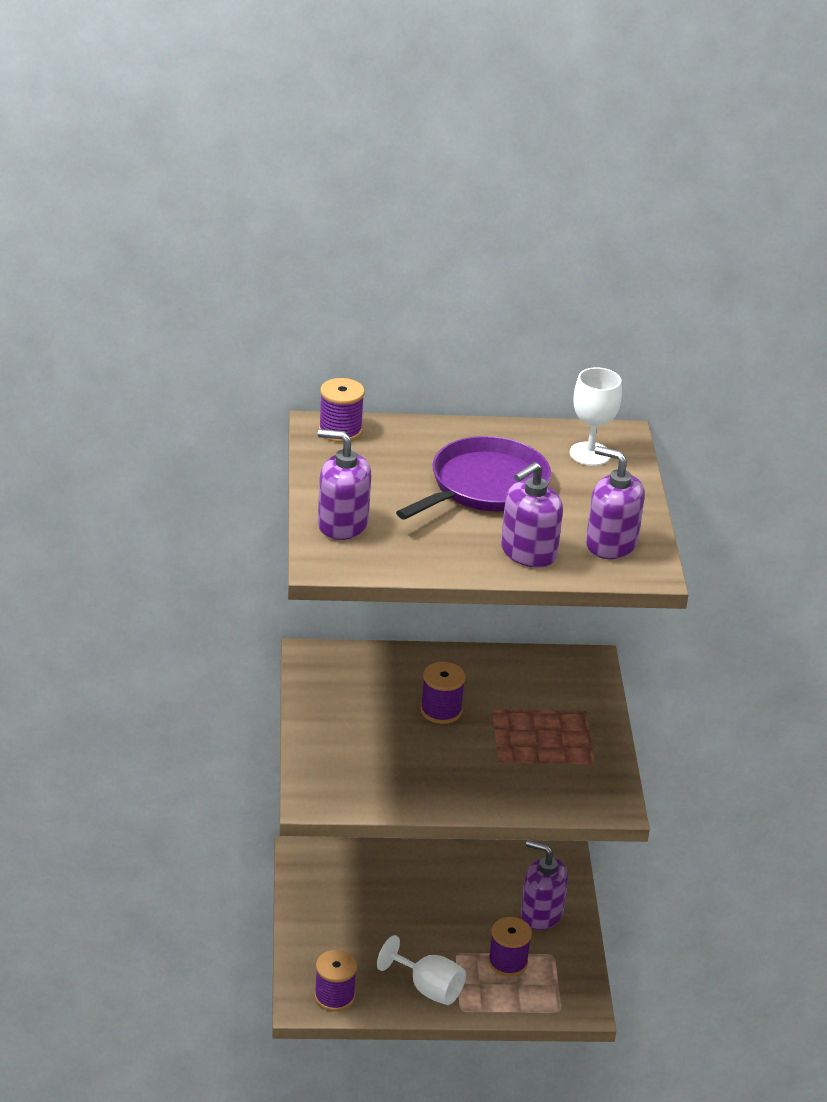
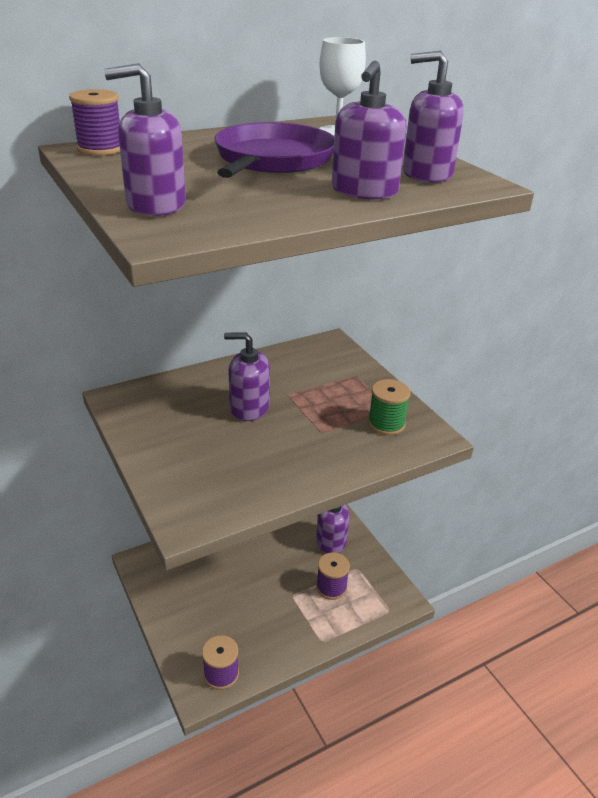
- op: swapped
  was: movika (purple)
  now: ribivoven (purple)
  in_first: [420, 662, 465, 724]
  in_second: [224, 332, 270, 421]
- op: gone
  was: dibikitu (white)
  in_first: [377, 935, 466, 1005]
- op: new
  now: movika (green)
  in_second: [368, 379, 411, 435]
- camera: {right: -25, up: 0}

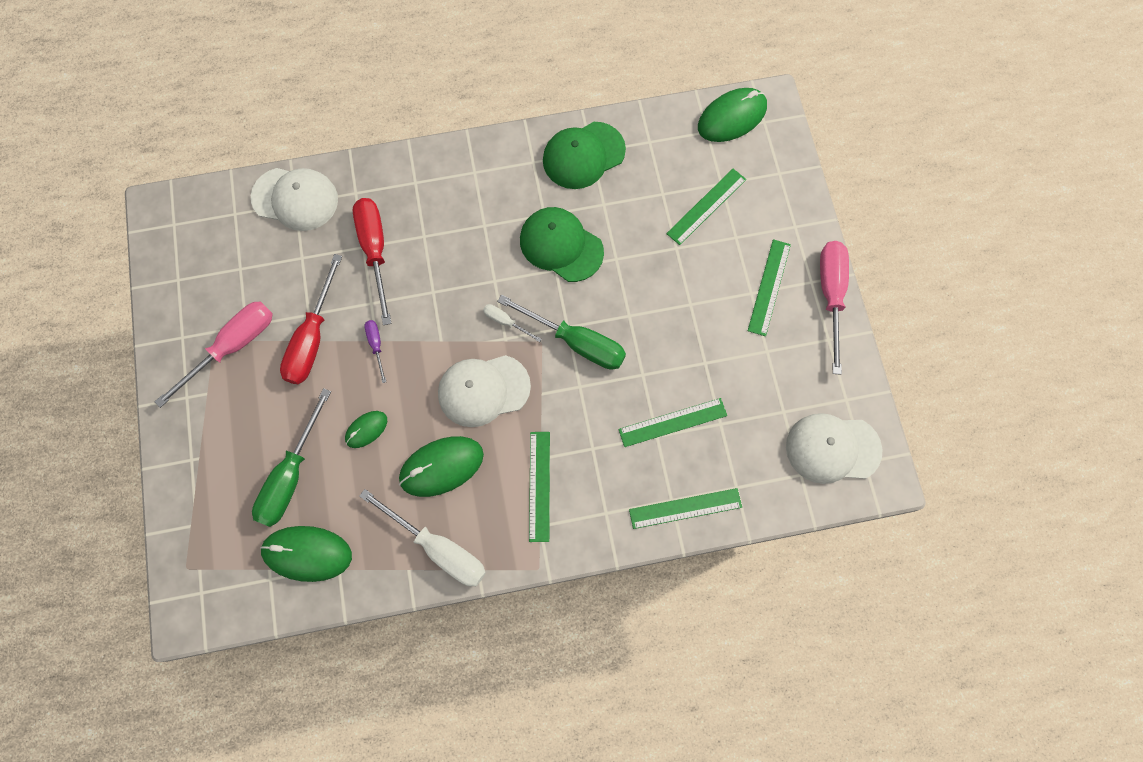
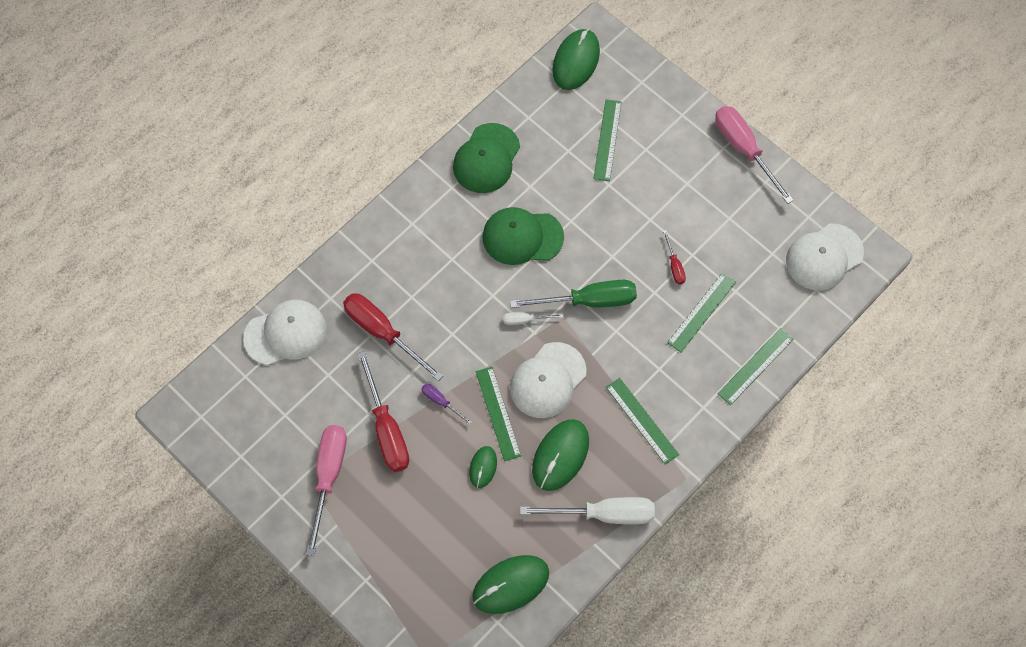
- op: shifted
  was: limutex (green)
  in_first: [748, 239, 791, 336]
  in_second: [476, 367, 521, 461]
- op: gone
  was: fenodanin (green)
  in_first: [252, 388, 331, 527]
- op: new
  now: fenodanin (red)
  in_second: [663, 230, 686, 284]
- camera: {right: -35, up: -5}

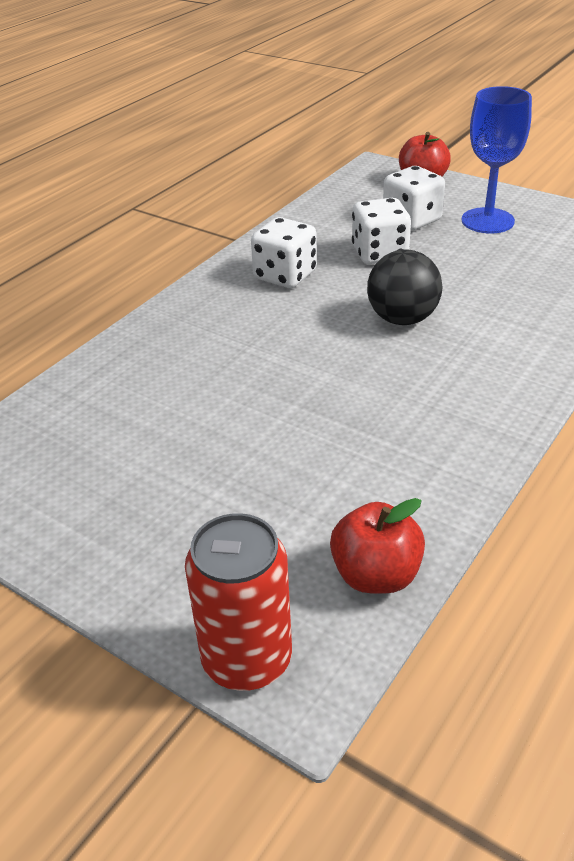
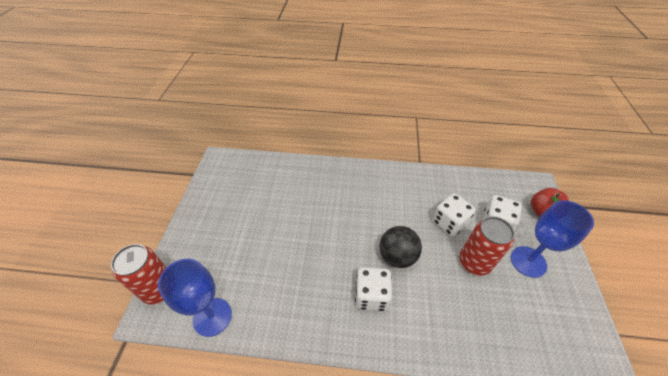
- op: shifted
  was: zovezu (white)
  in_first: [251, 217, 317, 288]
  in_second: [355, 267, 392, 311]
- op: swapped
  was: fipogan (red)
  now: dibikitu (blue)
  in_first: [330, 498, 425, 594]
  in_second: [158, 259, 232, 337]
- op: new
  now: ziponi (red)
  in_second: [459, 216, 514, 276]
- camera: {right: 60, up: 10}

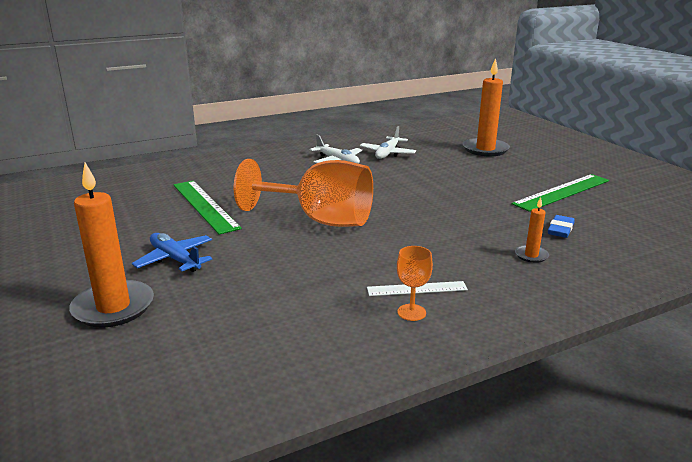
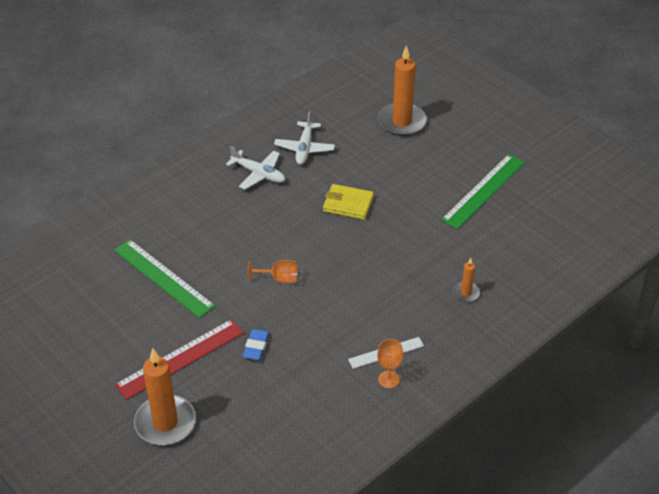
- op: scaled
  was: dibikitu (orange)
  in_first: [234, 159, 373, 227]
  in_second: [248, 260, 297, 284]
  ratio: 0.41
- op: shifted
  was: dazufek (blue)
  in_first: [548, 215, 575, 238]
  in_second: [243, 329, 270, 360]
- op: swapped
  was: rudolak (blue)
  now: limutex (red)
  in_first: [132, 233, 212, 272]
  in_second: [114, 319, 244, 400]
- op: new
  now: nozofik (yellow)
  in_second: [323, 184, 374, 220]
- camera: {right: -15, up: 20}

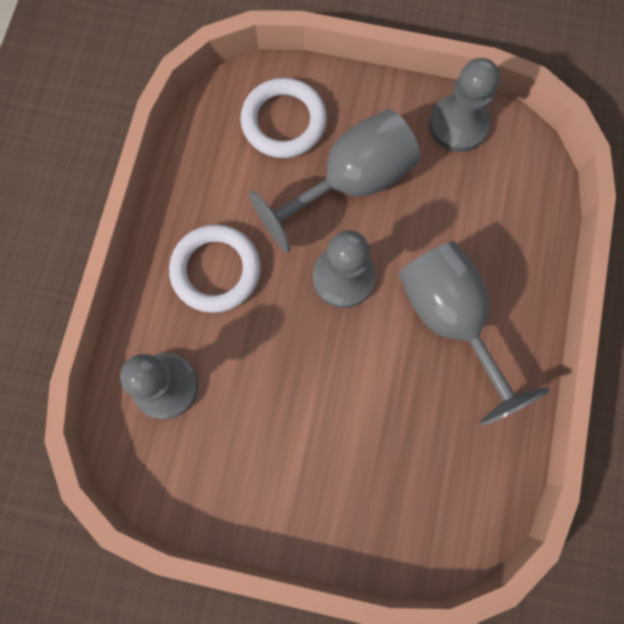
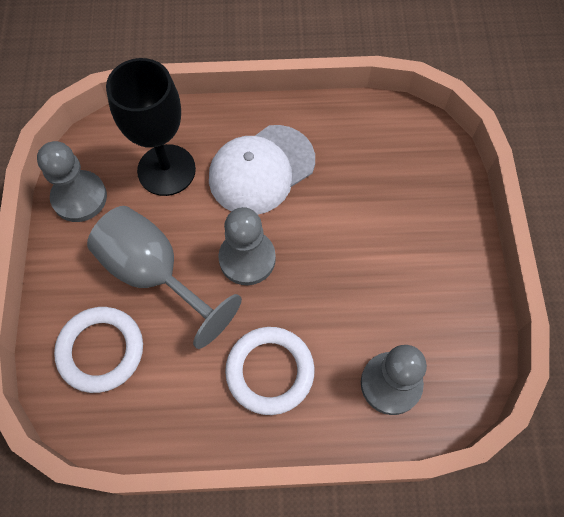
- op: swapped
  was: dibikitu (grey)
  now: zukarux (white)
  in_first: [399, 241, 550, 426]
  in_second: [209, 125, 315, 215]
- op: new
  now: dibikitu (black)
  in_second: [106, 58, 196, 196]
- camera: {right: -105, up: -10}

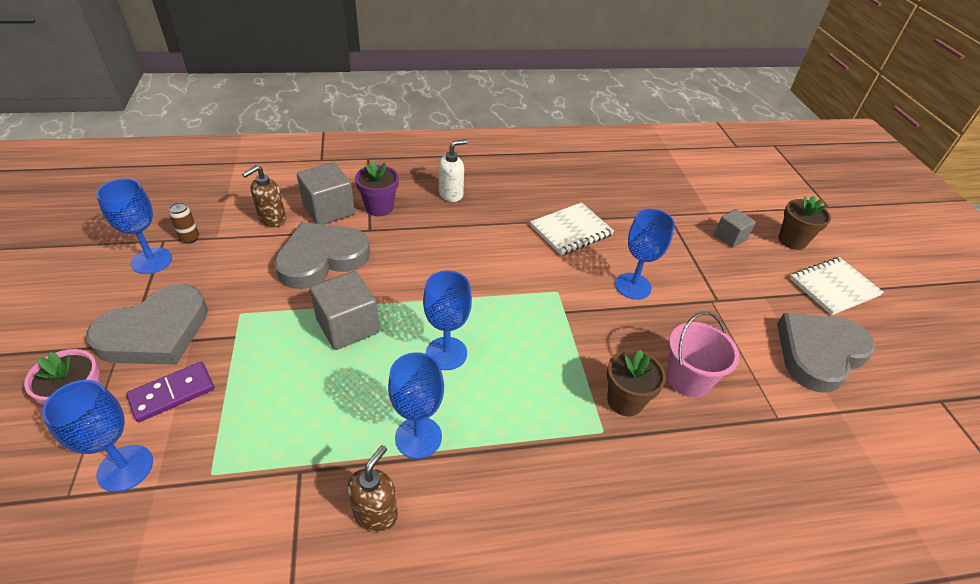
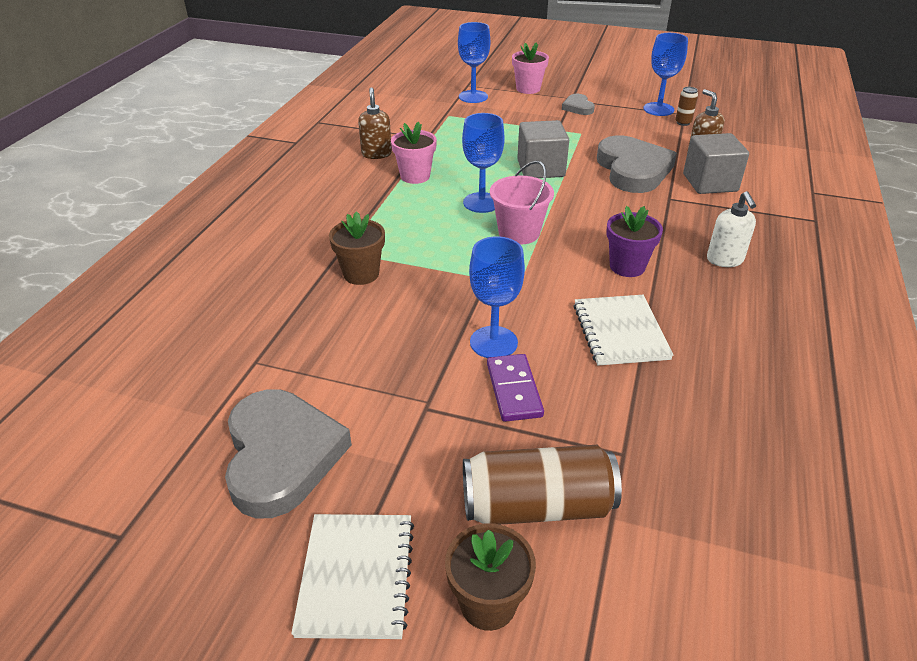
- op: shifted
  was: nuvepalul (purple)
  in_first: [355, 161, 399, 216]
  in_second: [606, 206, 663, 277]
- op: swapped
  was: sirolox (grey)
  now: ziponi (brown)
  in_first: [714, 209, 756, 247]
  in_second: [463, 445, 622, 525]
- op: scaled
  was: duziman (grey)
  in_first: [86, 284, 208, 365]
  in_second: [562, 94, 595, 115]
  ratio: 0.48
- op: shifted
  was: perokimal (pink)
  in_first: [667, 312, 740, 397]
  in_second: [490, 161, 554, 244]
- op: swapped
  was: dibikitu (blue)
  now: nuvepalul (pink)
  in_first: [388, 352, 444, 459]
  in_second: [391, 122, 437, 184]
- op: shifted
  was: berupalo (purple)
  in_first: [126, 362, 214, 422]
  in_second: [487, 354, 544, 422]
- op: rotated
  was: ribivoven (brown)
  in_first: [348, 445, 398, 532]
  in_second: [358, 88, 392, 159]
  clockwise: -150
- camera: {right: 120, up: -5}

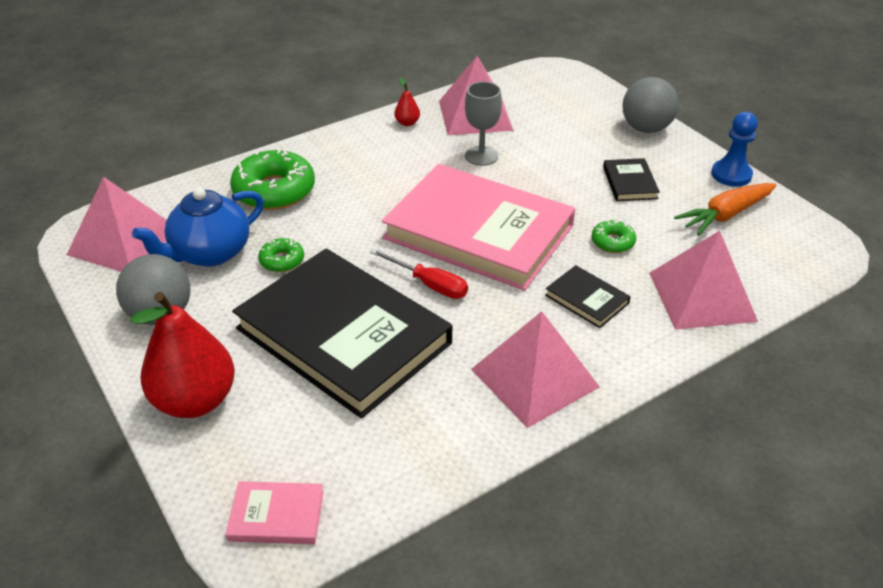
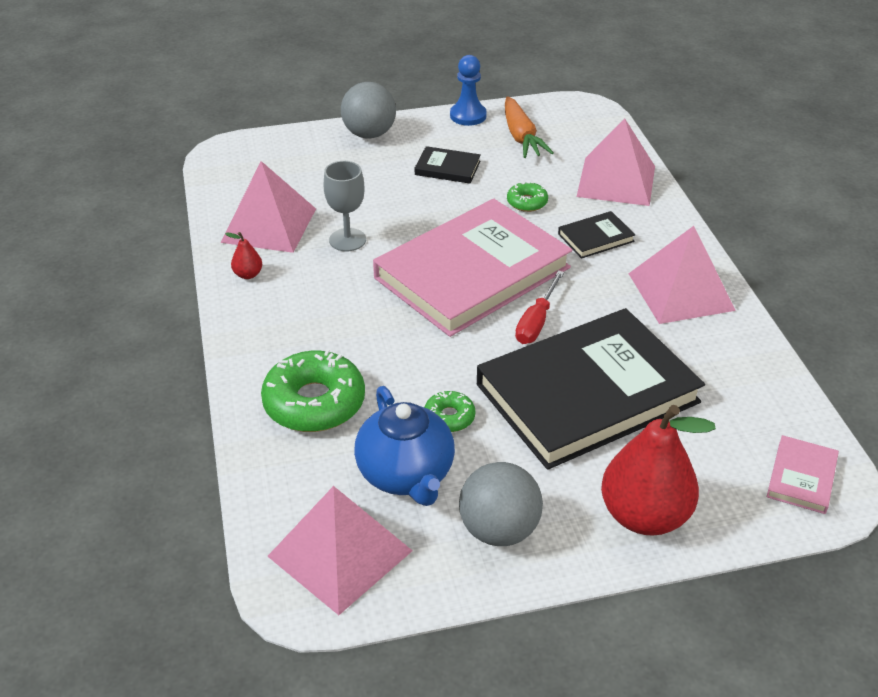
- op: rotated
  was: fenodanin (red)
  in_first: [370, 249, 468, 299]
  in_second: [515, 270, 564, 344]
  clockwise: 150
- camera: {right: -70, up: 0}

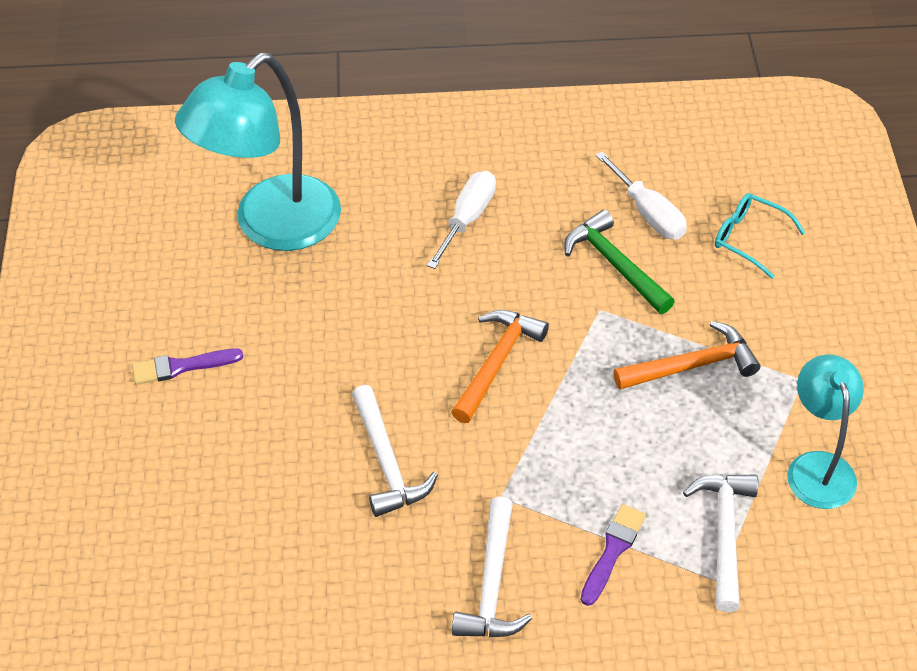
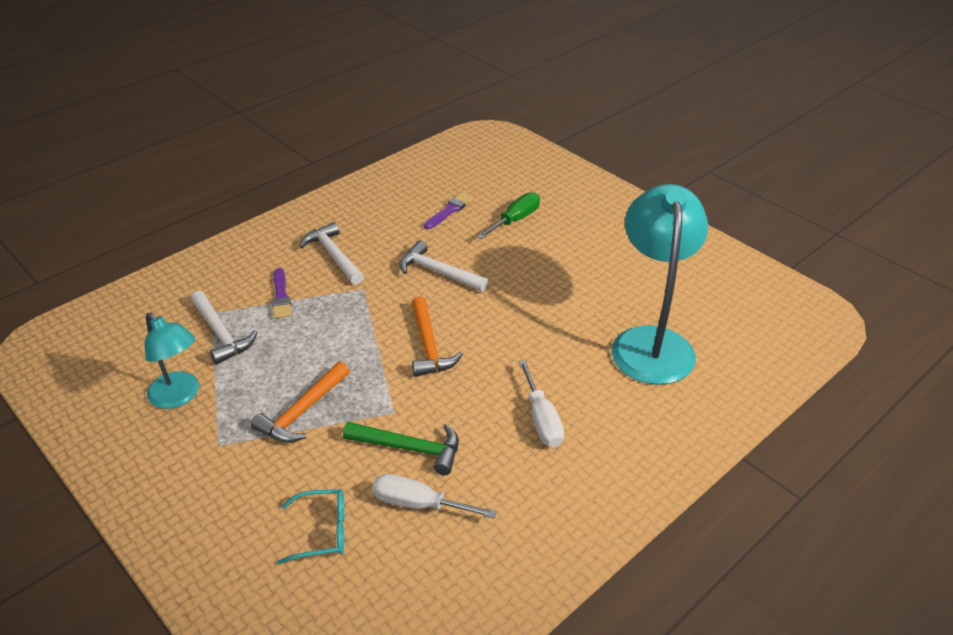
- op: shifted
  was: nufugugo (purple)
  in_first: [132, 349, 243, 385]
  in_second: [424, 193, 473, 229]
- op: new
  now: fenodanin (green)
  in_second: [477, 192, 540, 239]
- camera: {right: 140, up: -10}

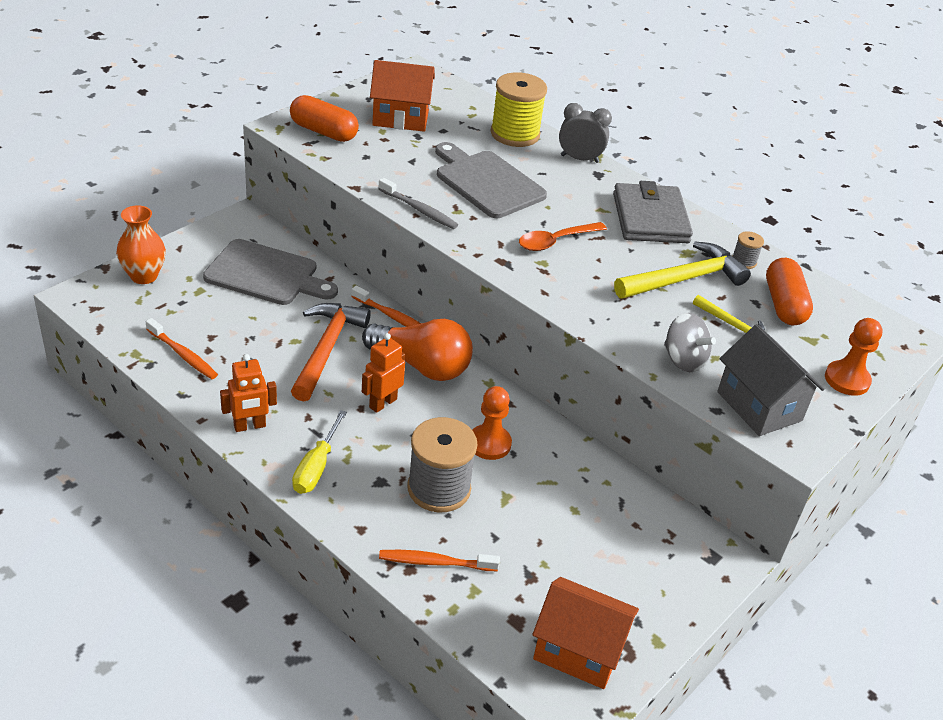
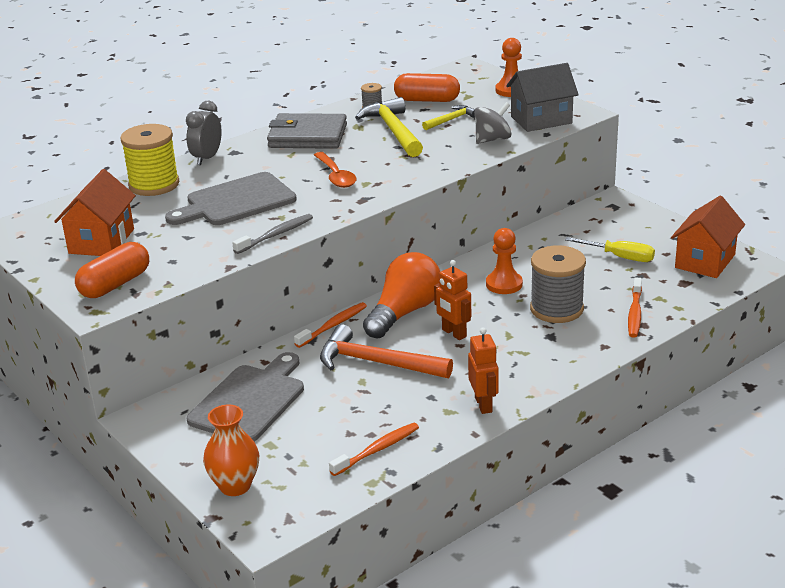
- op: shifted
  was: fenodanin (yellow)
  in_first: [292, 410, 347, 494]
  in_second: [565, 237, 655, 262]
- camera: {right: -75, up: -10}

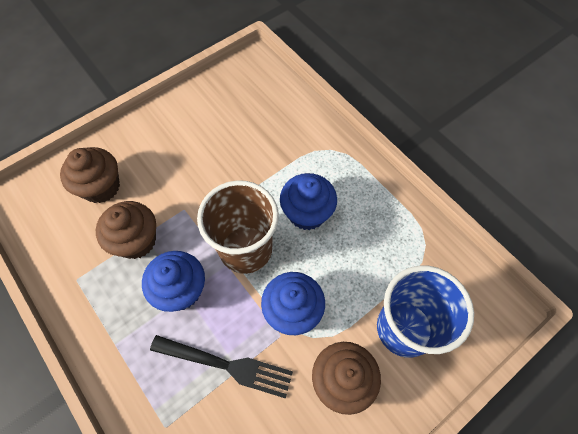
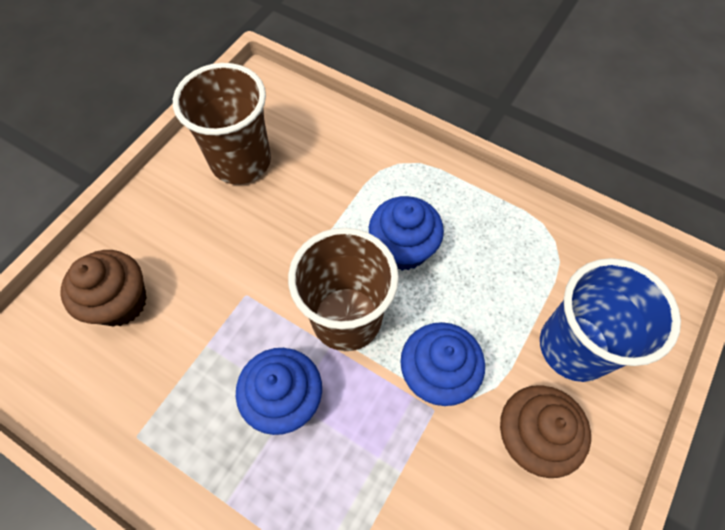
- op: gone
  was: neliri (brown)
  in_first: [96, 201, 156, 259]
- op: gone
  was: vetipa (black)
  in_first: [150, 335, 293, 399]
- op: new
  now: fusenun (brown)
  in_second: [173, 63, 271, 184]
- camera: {right: -20, up: 0}

